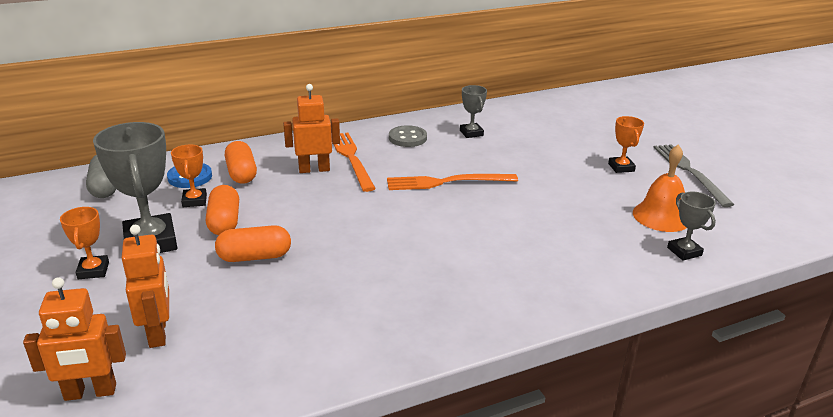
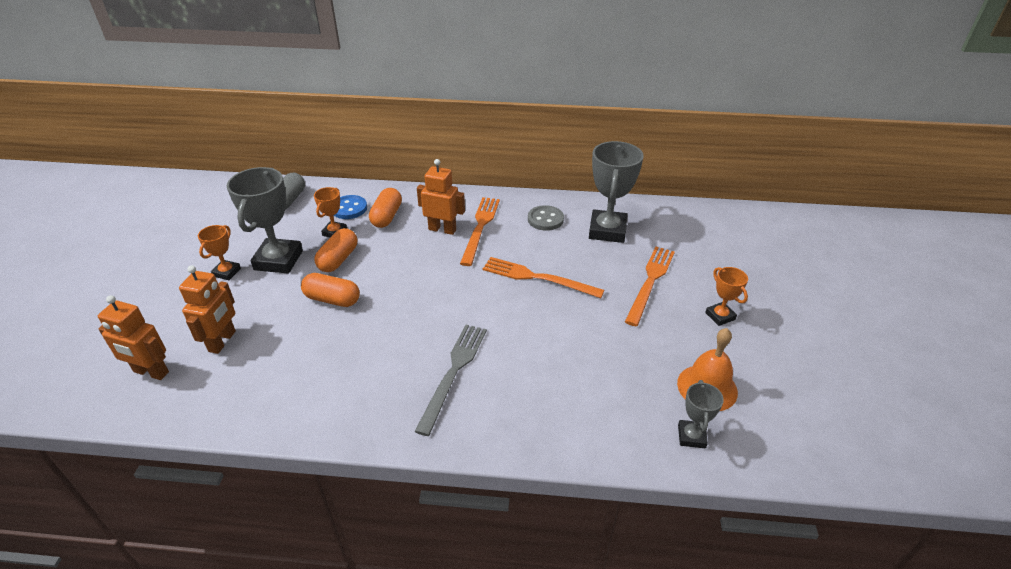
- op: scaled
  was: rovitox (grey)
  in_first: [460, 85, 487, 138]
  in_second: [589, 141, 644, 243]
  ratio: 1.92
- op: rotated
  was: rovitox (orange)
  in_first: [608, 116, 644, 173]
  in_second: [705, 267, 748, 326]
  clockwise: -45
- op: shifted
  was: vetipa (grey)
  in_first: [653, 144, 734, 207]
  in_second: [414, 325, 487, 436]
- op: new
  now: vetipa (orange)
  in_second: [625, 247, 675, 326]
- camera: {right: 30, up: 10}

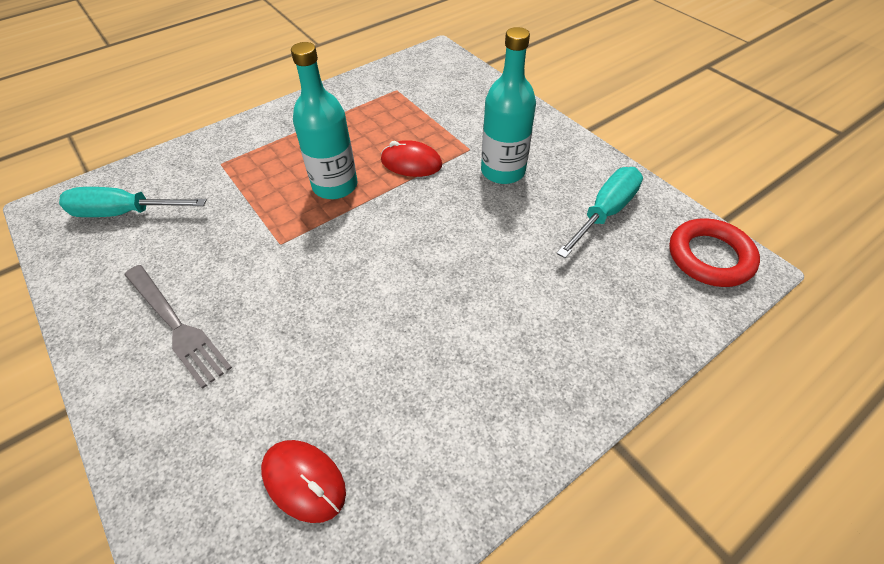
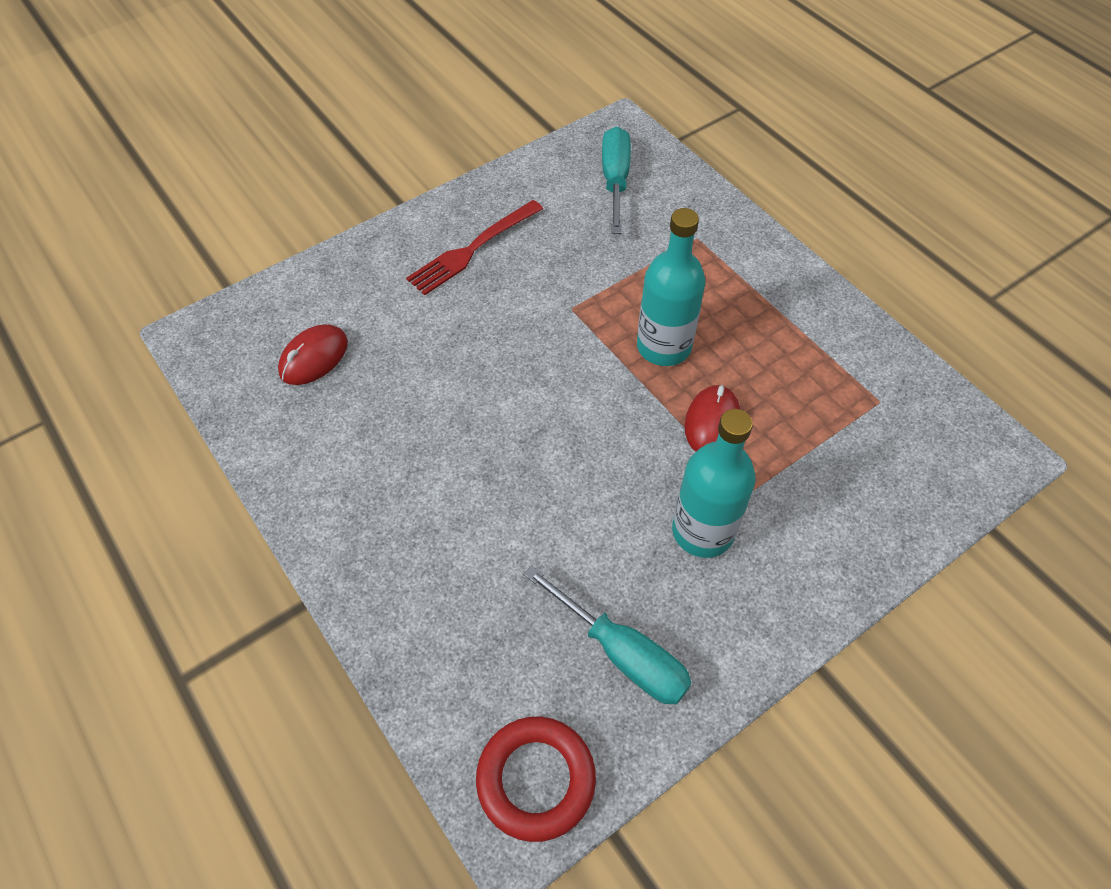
- op: repainted
  was: vetipa (grey)
  now: vetipa (red)
  in_first: [124, 265, 232, 389]
  in_second: [406, 200, 543, 295]
- camera: {right: 90, up: 5}

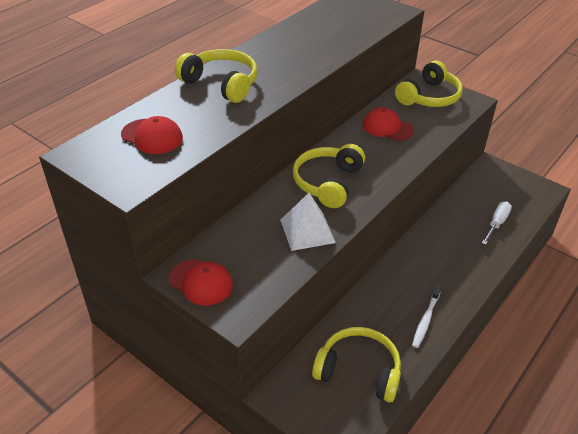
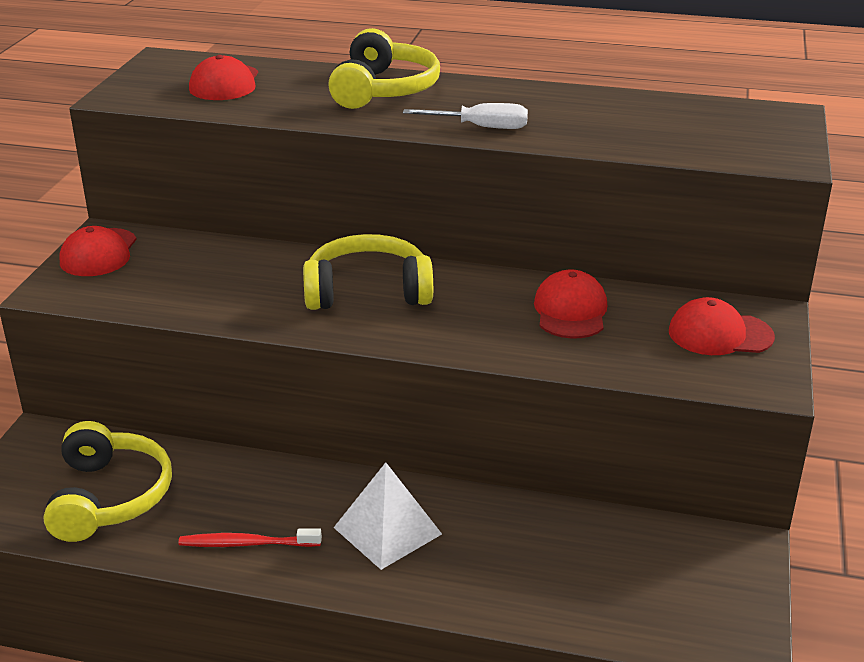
- op: swapped
  was: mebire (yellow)
  now: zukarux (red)
  in_first: [395, 61, 463, 107]
  in_second: [669, 297, 775, 355]
- op: shifted
  was: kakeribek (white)
  in_first: [280, 193, 336, 251]
  in_second: [334, 463, 442, 570]
- op: shifted
  was: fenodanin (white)
  in_first: [482, 202, 512, 245]
  in_second: [403, 103, 528, 129]
- op: repainted
  was: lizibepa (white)
  now: lizibepa (red)
  in_first: [412, 285, 441, 348]
  in_second: [178, 528, 322, 547]
- camera: {right: 65, up: -10}

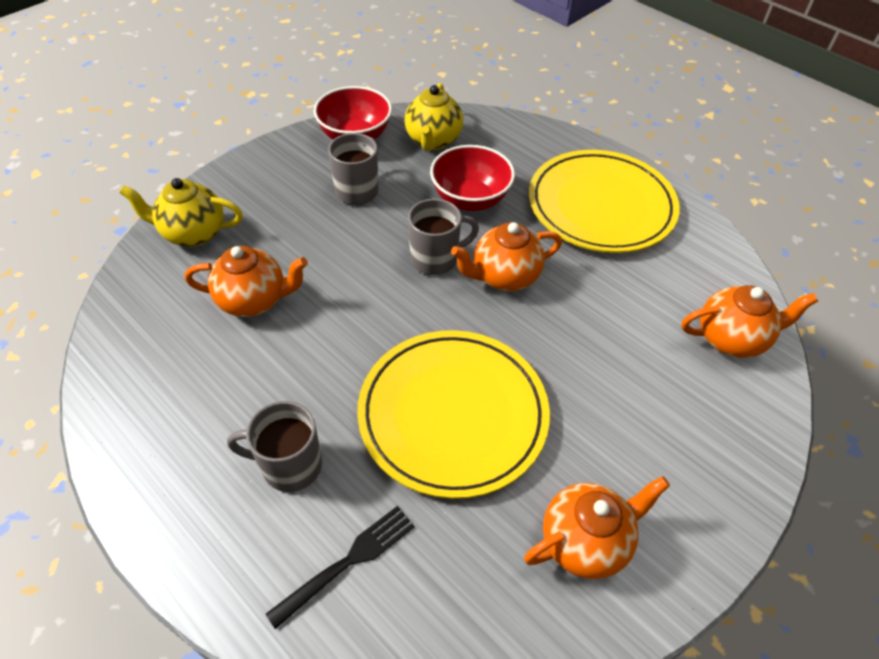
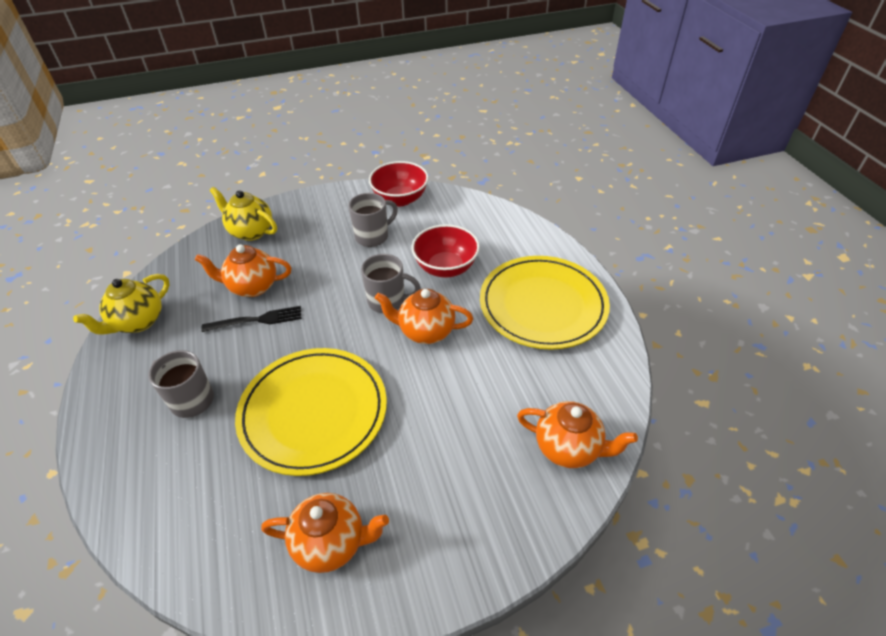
- op: shifted
  was: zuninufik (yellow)
  in_first: [404, 83, 463, 151]
  in_second: [73, 274, 170, 335]
- op: rotated
  was: zuninufik (orange)
  in_first: [185, 246, 308, 317]
  in_second: [195, 244, 291, 297]
  clockwise: 150
- op: shifted
  was: vetipa (black)
  in_first: [266, 506, 415, 629]
  in_second: [201, 306, 302, 332]
- camera: {right: 30, up: -5}

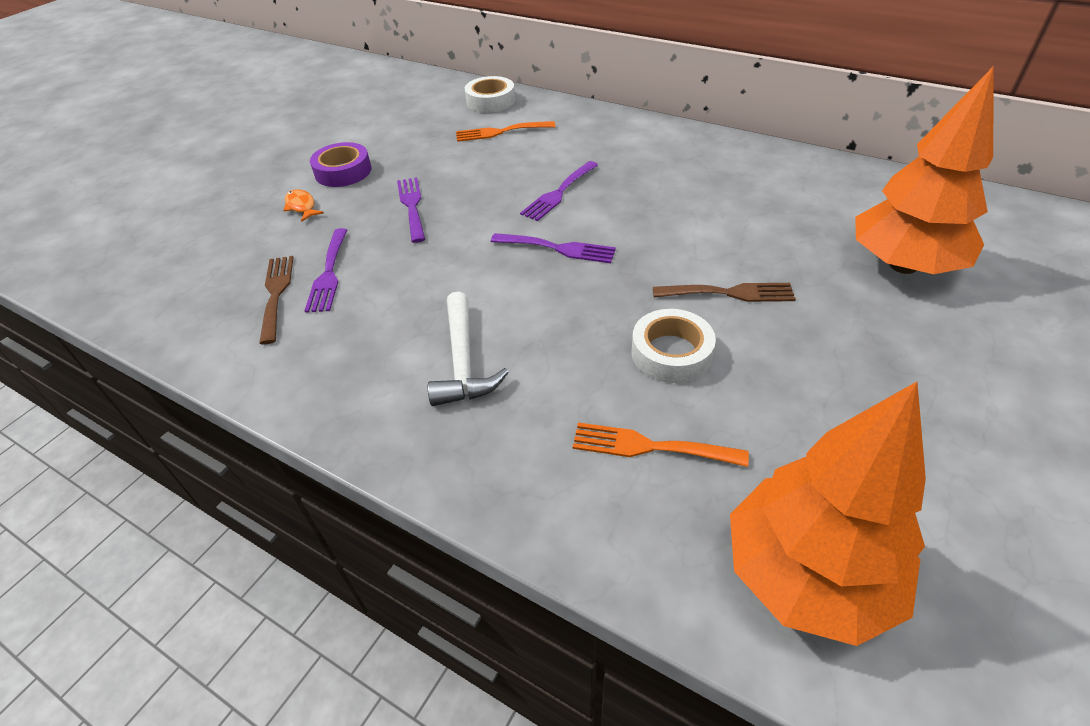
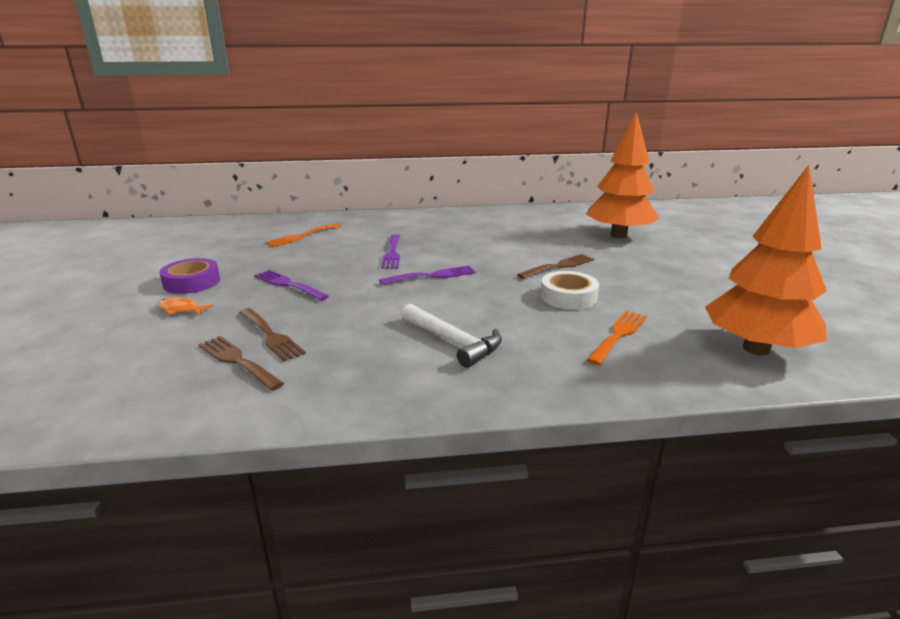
- op: gone
  was: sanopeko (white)
  in_first: [465, 76, 515, 113]
- op: repainted
  was: vetipa (purple)
  now: vetipa (brown)
  in_first: [304, 228, 347, 313]
  in_second: [239, 308, 306, 362]
- op: rotated
  was: vetipa (orange)
  in_first: [573, 422, 749, 467]
  in_second: [587, 311, 647, 365]
  clockwise: 150
- camera: {right: -40, up: -20}

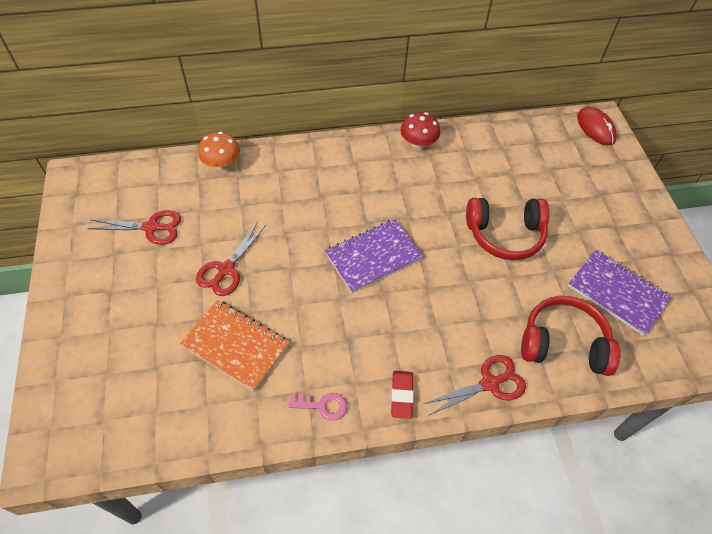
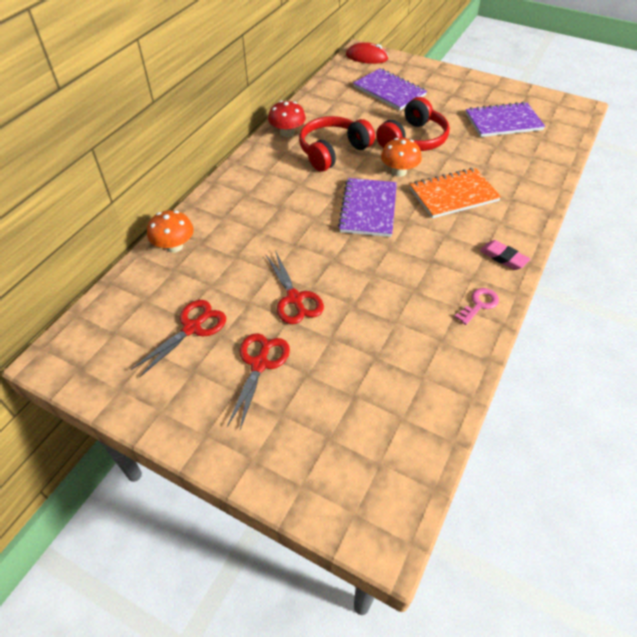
- op: shifted
  was: mebire (red)
  in_first: [521, 296, 620, 376]
  in_second: [299, 116, 375, 172]
- op: shifted
  was: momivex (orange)
  in_first: [180, 300, 289, 391]
  in_second: [410, 168, 501, 218]
- op: shifted
  was: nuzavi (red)
  in_first: [424, 355, 526, 415]
  in_second: [227, 333, 290, 430]
- op: repainted
  was: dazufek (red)
  now: dazufek (pink)
  in_first: [391, 371, 414, 419]
  in_second: [480, 240, 530, 270]
- op: new
  now: momivex (purple)
  in_second: [353, 68, 427, 110]
- op: new
  now: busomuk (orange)
  in_second: [381, 138, 422, 177]
- camera: {right: -50, up: -5}

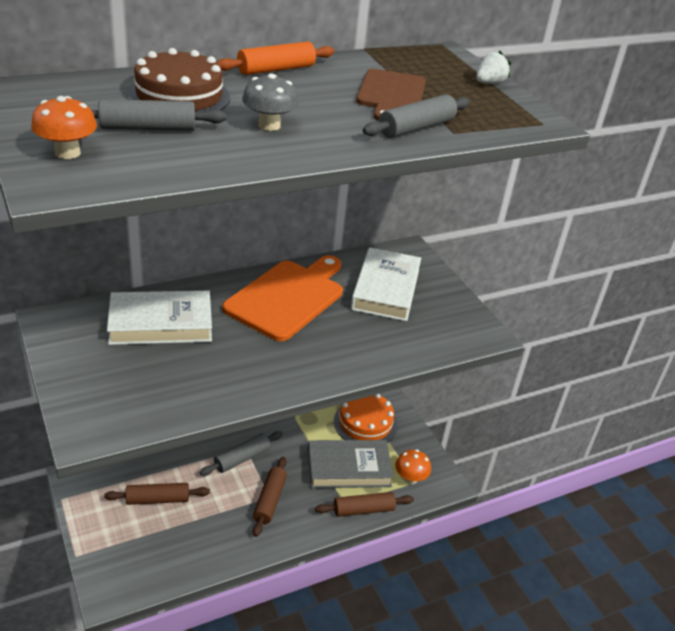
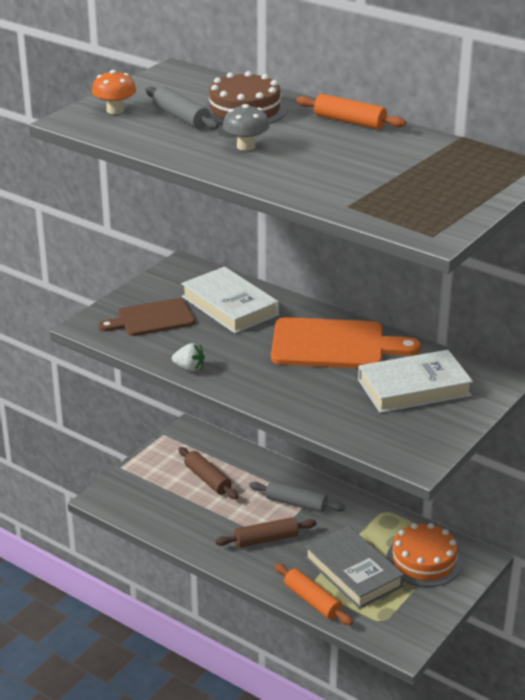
- op: shifted
  was: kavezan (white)
  in_first: [476, 51, 511, 84]
  in_second: [172, 343, 205, 371]
- op: shifted
  was: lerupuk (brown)
  in_first: [356, 69, 426, 121]
  in_second: [99, 298, 195, 336]
- op: gone
  was: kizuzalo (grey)
  in_first: [363, 94, 470, 138]
- op: gone
  was: busomuk (orange)
  in_first: [395, 449, 431, 484]
- op: repainted
  was: kizuzalo (brown)
  now: kizuzalo (orange)
  in_first: [315, 492, 414, 517]
  in_second: [275, 563, 353, 625]
- camera: {right: 65, up: -5}

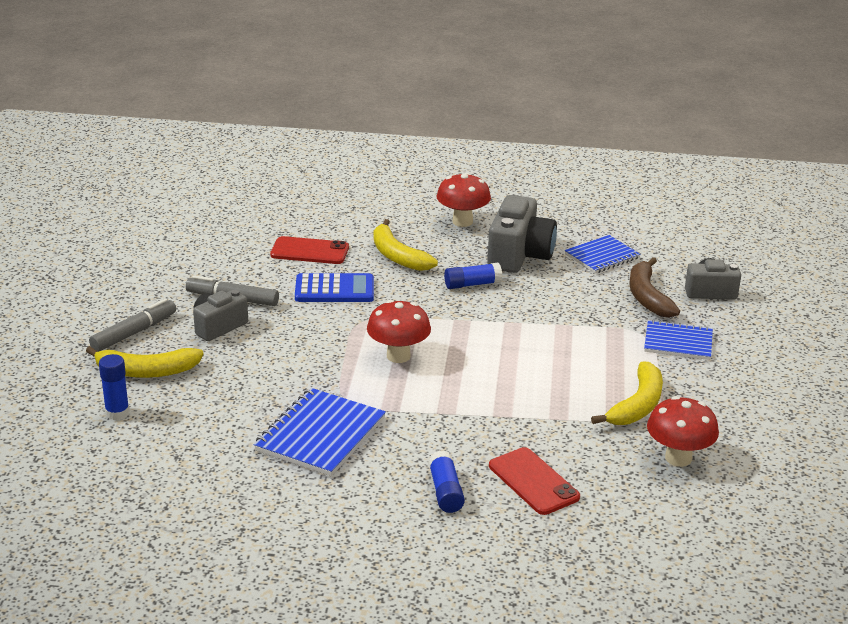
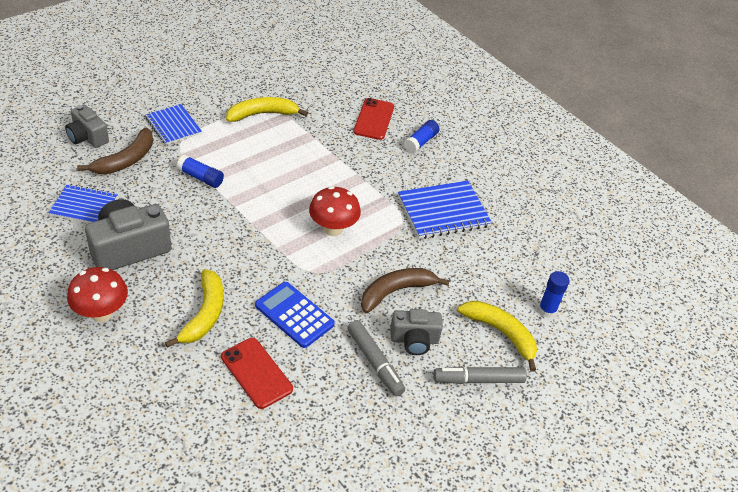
- op: shifted
  was: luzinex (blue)
  in_first: [444, 263, 502, 289]
  in_second: [177, 155, 224, 188]
- op: gone
  was: busomuk (red)
  in_first: [647, 396, 719, 467]
- op: new
  now: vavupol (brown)
  in_second: [361, 268, 450, 313]
- camera: {right: -140, up: 15}

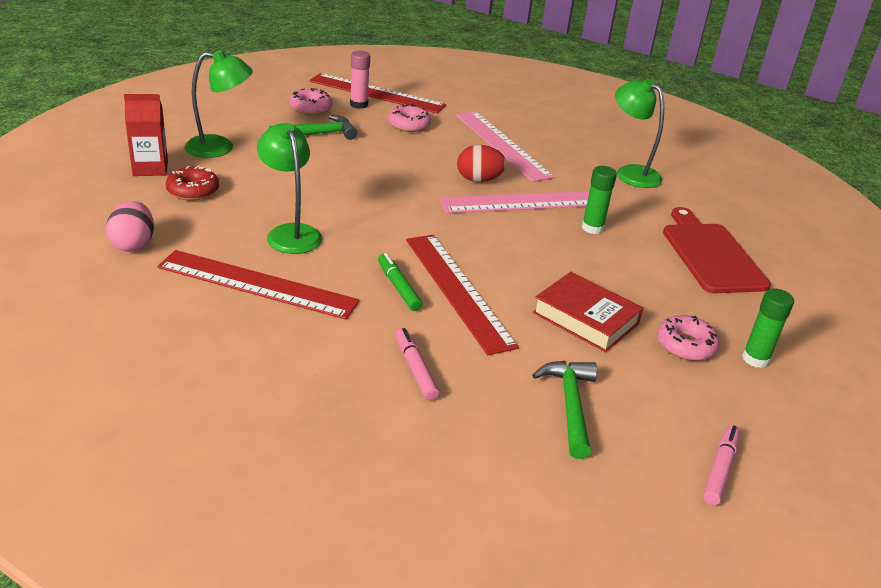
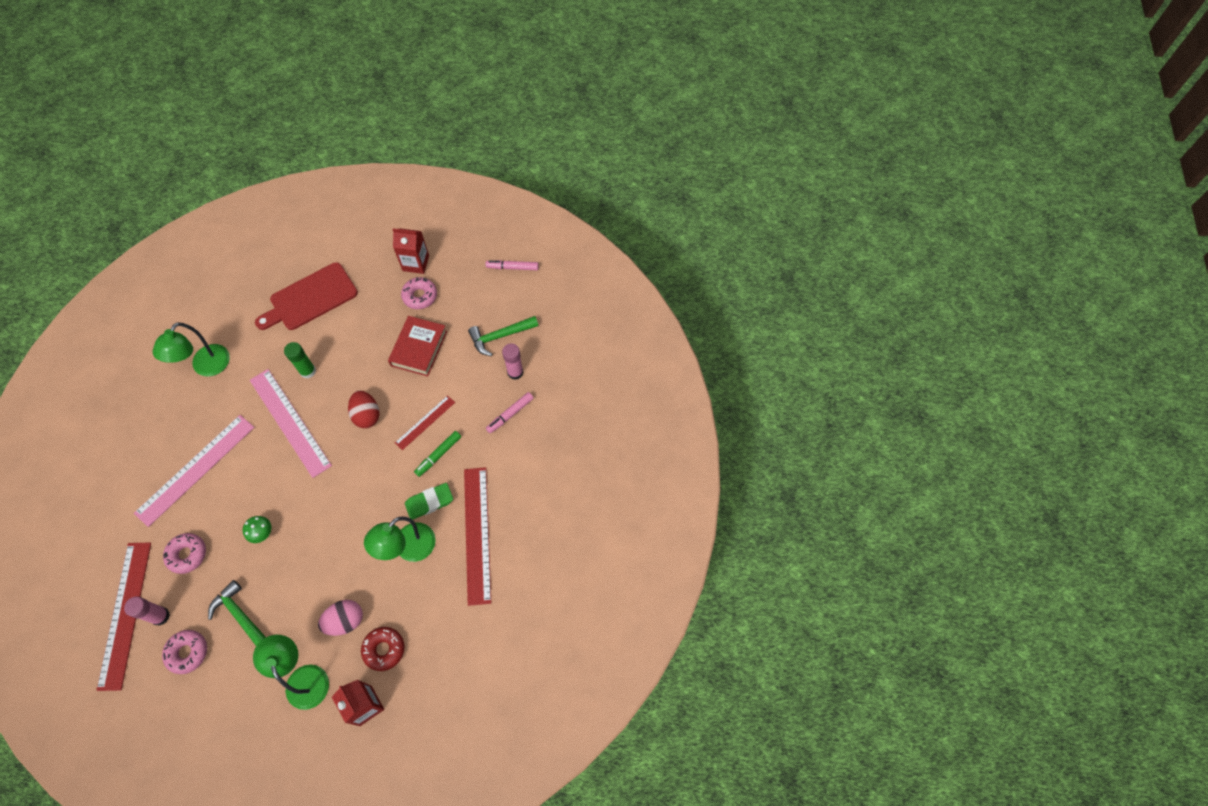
- op: shifted
  was: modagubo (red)
  in_first: [457, 145, 507, 182]
  in_second: [348, 391, 379, 428]
- op: shifted
  was: modagubo (pink)
  in_first: [106, 201, 154, 252]
  in_second: [318, 600, 363, 636]
- op: scaled
  was: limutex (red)
  in_first: [406, 235, 519, 355]
  in_second: [395, 395, 455, 450]
  ratio: 0.54
- op: swapped
  was: luzinex (green)
  now: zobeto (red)
  in_first: [742, 289, 794, 368]
  in_second: [392, 228, 429, 274]
- op: new
  now: luzinex (pink)
  in_second: [502, 343, 524, 380]
- op: new
  now: dazufek (green)
  in_second: [405, 483, 453, 520]
- op: new
  now: busomuk (green)
  in_second: [243, 516, 271, 543]
- camera: {right: -110, up: 30}

